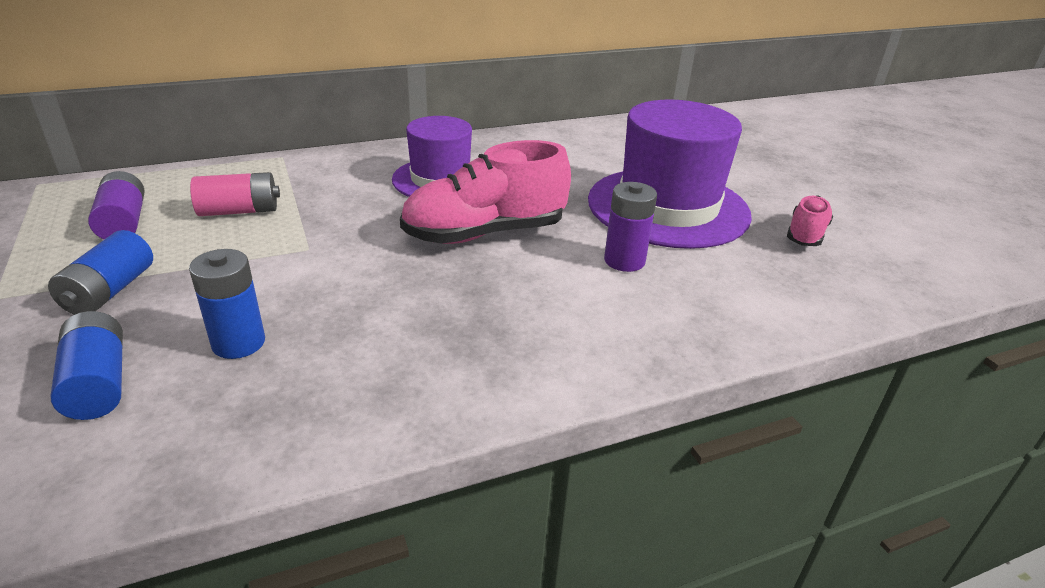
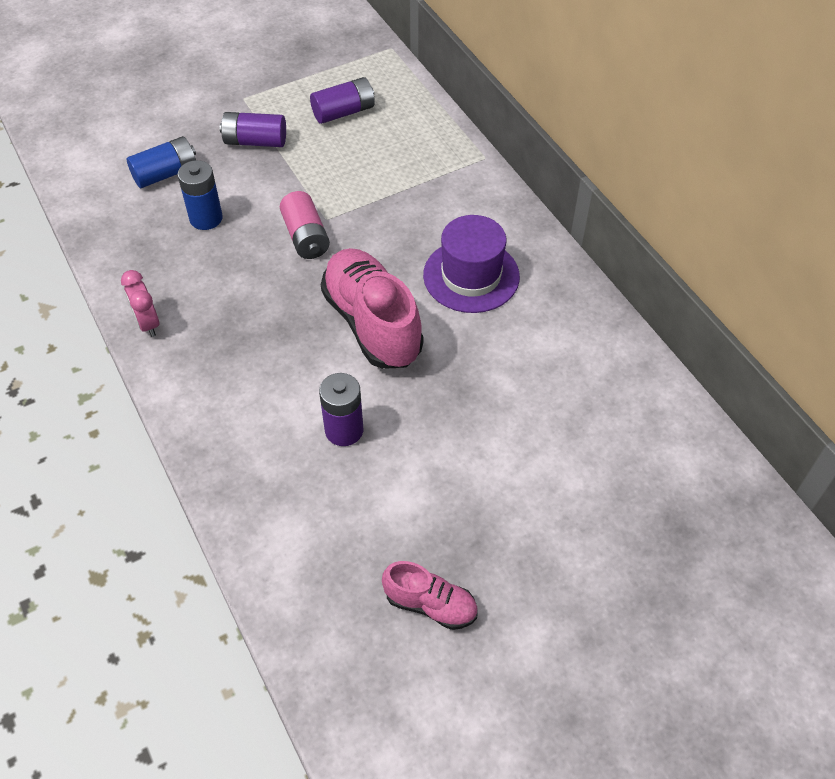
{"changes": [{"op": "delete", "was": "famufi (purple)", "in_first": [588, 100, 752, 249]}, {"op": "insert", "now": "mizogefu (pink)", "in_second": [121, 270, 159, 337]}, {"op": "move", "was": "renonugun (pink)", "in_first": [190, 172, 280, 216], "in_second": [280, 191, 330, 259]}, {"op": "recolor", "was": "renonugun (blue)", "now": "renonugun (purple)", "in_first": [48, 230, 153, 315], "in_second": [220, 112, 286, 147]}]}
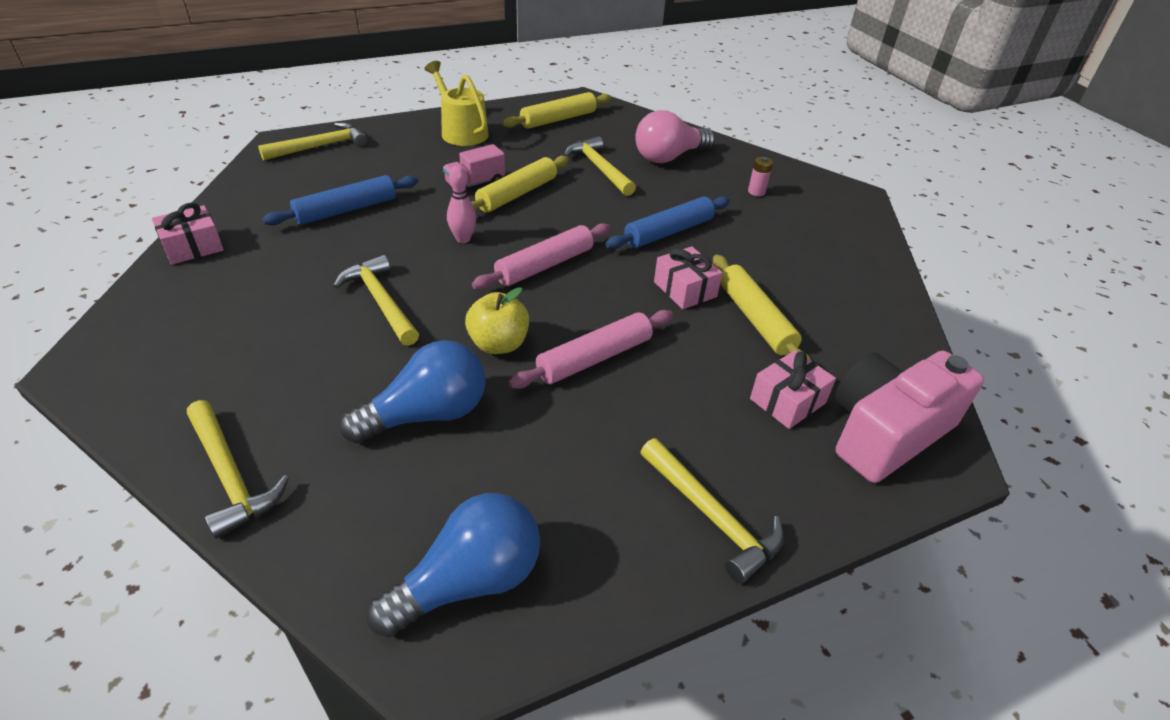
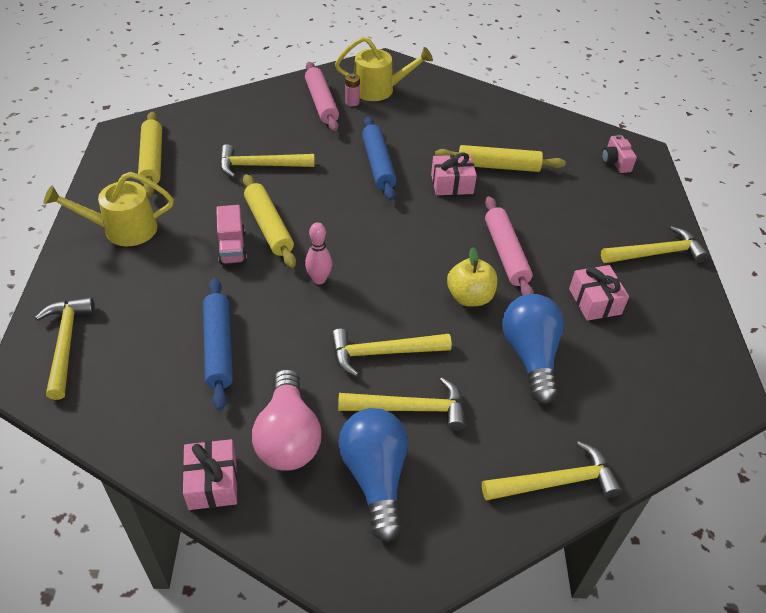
{"changes": [{"op": "insert", "now": "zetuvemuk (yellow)", "in_second": [335, 37, 433, 101]}, {"op": "insert", "now": "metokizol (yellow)", "in_second": [338, 377, 466, 431]}, {"op": "move", "was": "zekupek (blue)", "in_first": [366, 493, 540, 638], "in_second": [339, 408, 408, 542]}, {"op": "move", "was": "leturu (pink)", "in_first": [472, 223, 610, 290], "in_second": [305, 62, 339, 132]}, {"op": "move", "was": "zekupek (pink)", "in_first": [635, 110, 715, 163], "in_second": [252, 369, 321, 471]}, {"op": "move", "was": "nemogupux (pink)", "in_first": [750, 350, 836, 429], "in_second": [569, 265, 629, 321]}, {"op": "resize", "was": "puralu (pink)", "in_first": [835, 351, 984, 483], "in_second": [602, 135, 637, 173], "ratio": 0.44}]}
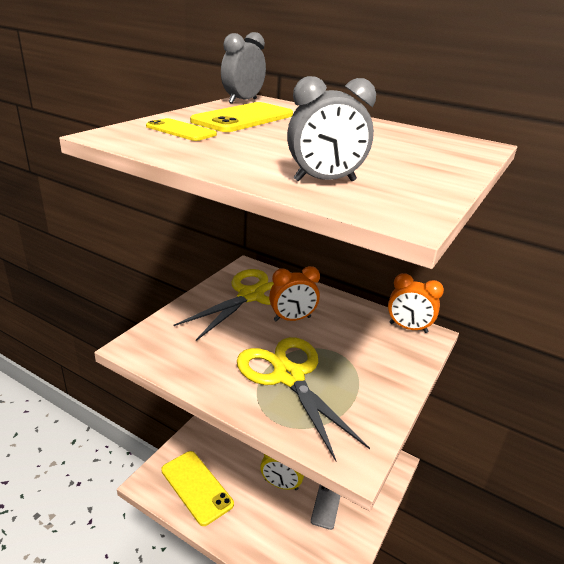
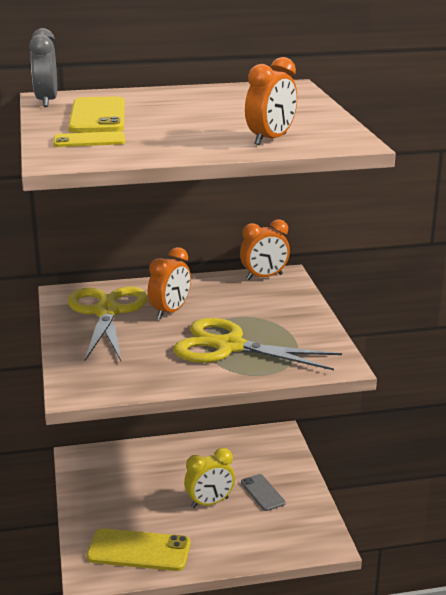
{"changes": [{"op": "recolor", "was": "mizogefu (grey)", "now": "mizogefu (orange)", "in_first": [287, 76, 376, 182], "in_second": [245, 57, 297, 145]}]}
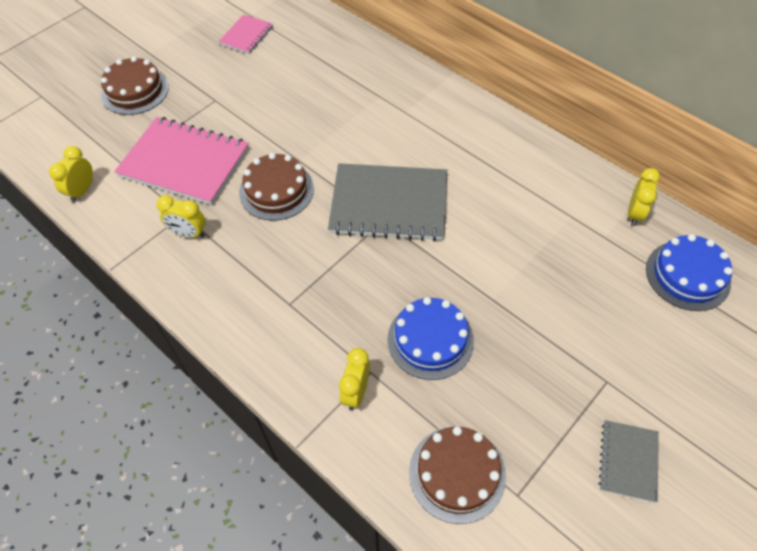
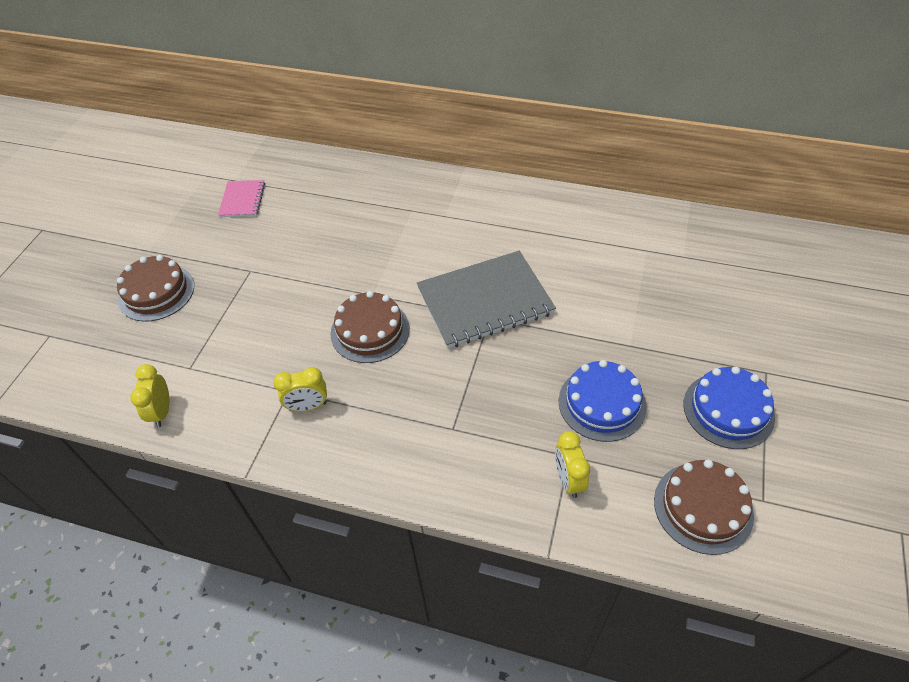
{"changes": [{"op": "delete", "was": "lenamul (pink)", "in_first": [114, 117, 249, 205]}, {"op": "delete", "was": "lenamul (grey)", "in_first": [598, 420, 659, 503]}, {"op": "delete", "was": "mizogefu (yellow)", "in_first": [628, 168, 660, 226]}, {"op": "move", "was": "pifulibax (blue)", "in_first": [646, 234, 733, 311], "in_second": [683, 366, 775, 449]}]}
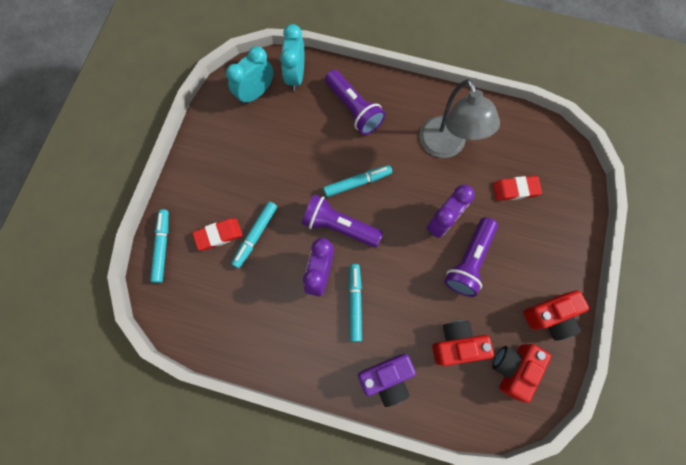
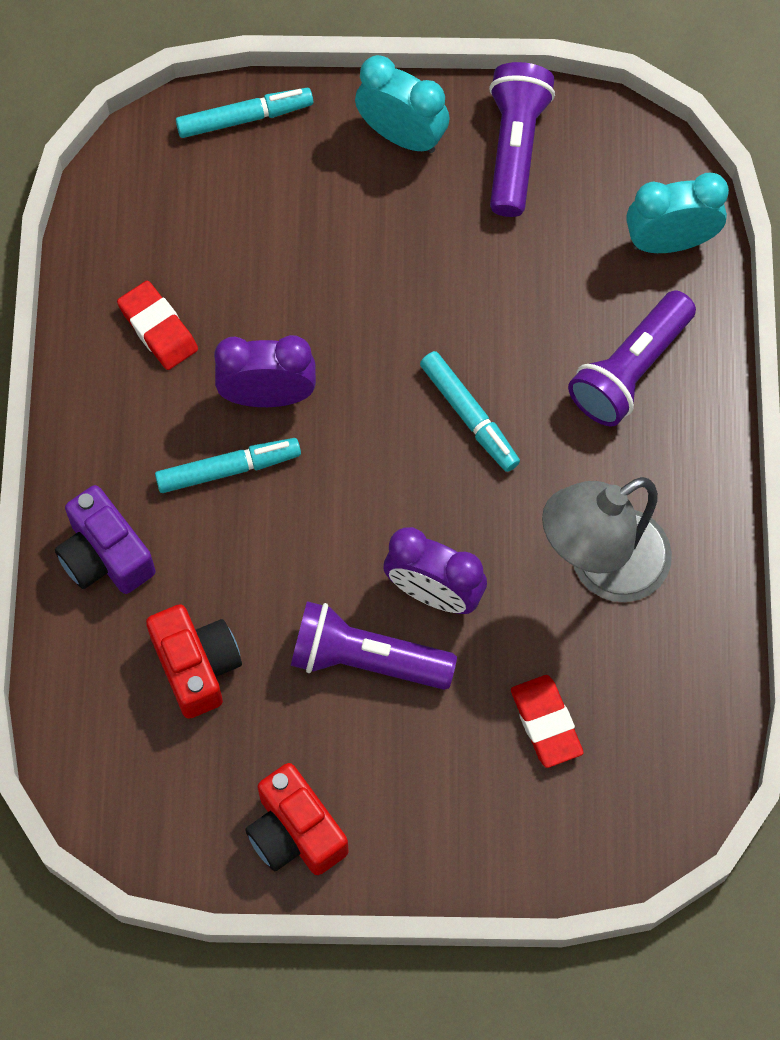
{"changes": [{"op": "delete", "was": "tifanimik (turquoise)", "in_first": [231, 201, 277, 268]}, {"op": "delete", "was": "puralu (red)", "in_first": [493, 344, 551, 403]}, {"op": "move", "was": "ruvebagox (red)", "in_first": [192, 219, 243, 250], "in_second": [117, 281, 198, 370]}, {"op": "move", "was": "mizogefu (turquoise)", "in_first": [226, 46, 273, 105], "in_second": [355, 55, 450, 153]}, {"op": "move", "was": "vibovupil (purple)", "in_first": [302, 194, 383, 247], "in_second": [489, 62, 555, 217]}]}
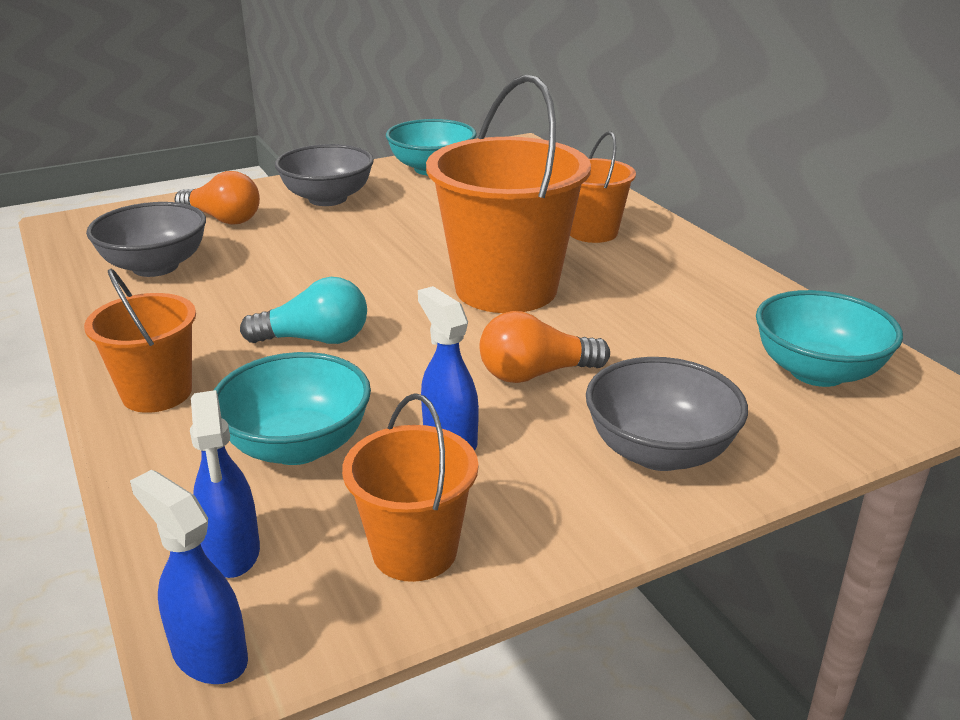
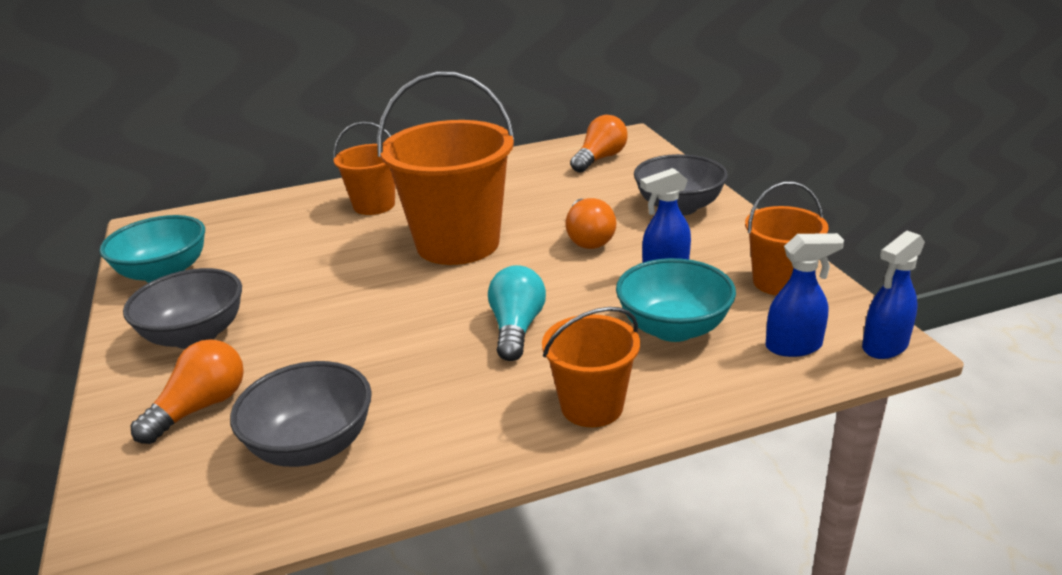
{"changes": [{"op": "replace", "was": "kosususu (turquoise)", "now": "zekupek (orange)", "in_first": [756, 290, 903, 387], "in_second": [570, 115, 628, 173]}]}
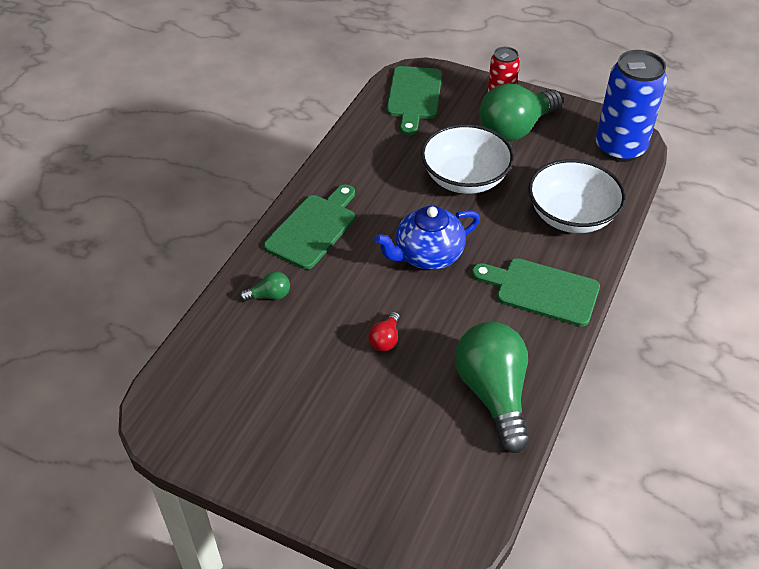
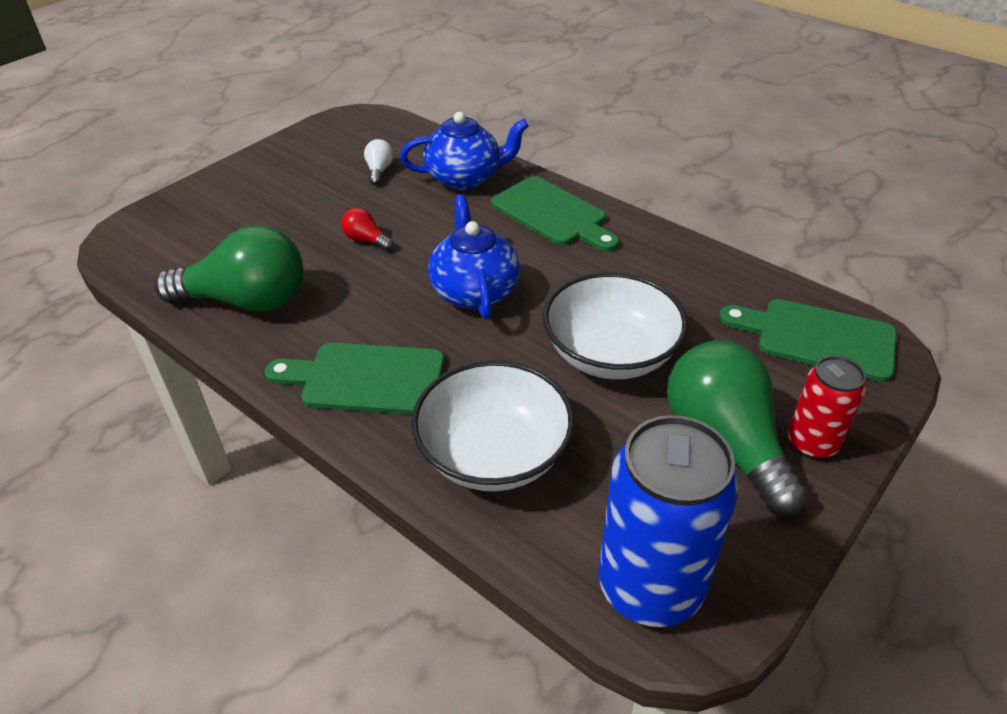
{"changes": [{"op": "insert", "now": "zekupek (white)", "in_second": [364, 139, 394, 185]}, {"op": "replace", "was": "zekupek (green)", "now": "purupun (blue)", "in_first": [240, 271, 290, 301], "in_second": [400, 112, 529, 190]}, {"op": "rotate", "was": "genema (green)", "in_first": [472, 258, 600, 327], "in_second": [265, 343, 445, 415], "clockwise": -120}]}
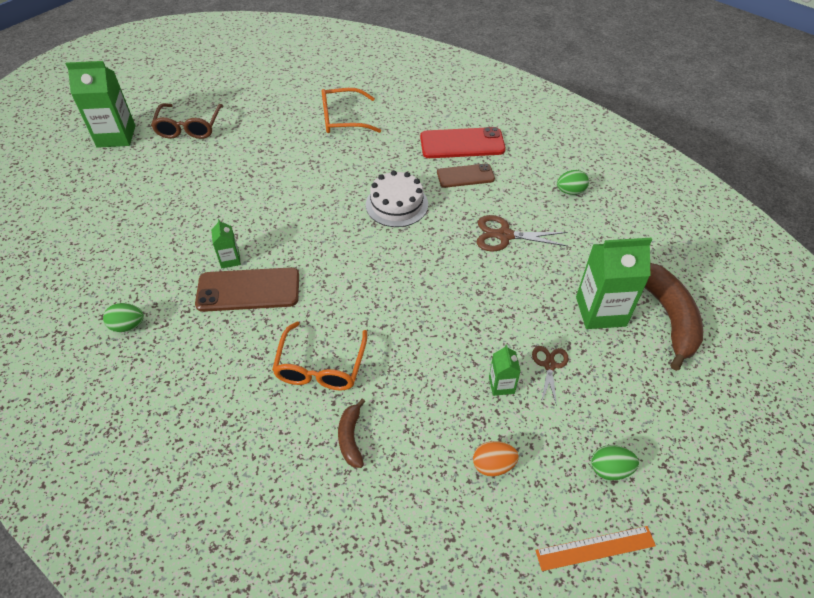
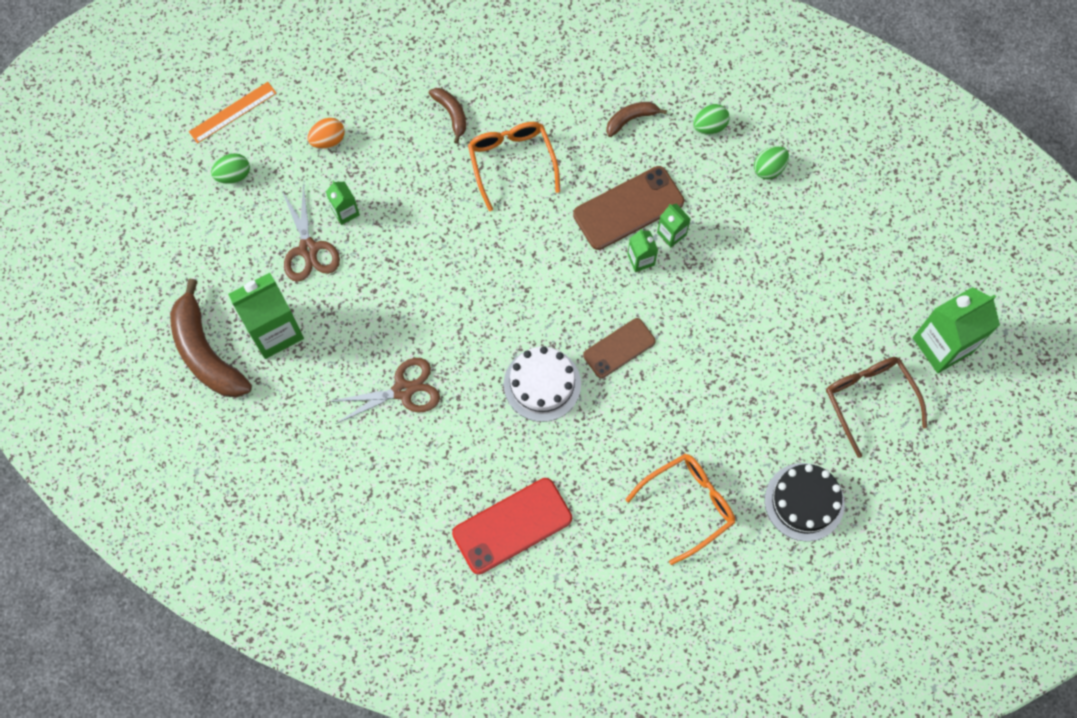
{"changes": [{"op": "insert", "now": "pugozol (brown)", "in_second": [606, 102, 667, 137]}, {"op": "insert", "now": "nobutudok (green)", "in_second": [627, 229, 658, 272]}, {"op": "insert", "now": "pifulibax (black)", "in_second": [765, 463, 845, 541]}, {"op": "move", "was": "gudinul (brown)", "in_first": [437, 163, 495, 188], "in_second": [583, 318, 656, 378]}, {"op": "move", "was": "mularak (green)", "in_first": [557, 170, 589, 195], "in_second": [754, 146, 789, 180]}, {"op": "resize", "was": "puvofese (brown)", "in_first": [532, 346, 568, 406], "in_second": [281, 184, 340, 282], "ratio": 1.57}]}
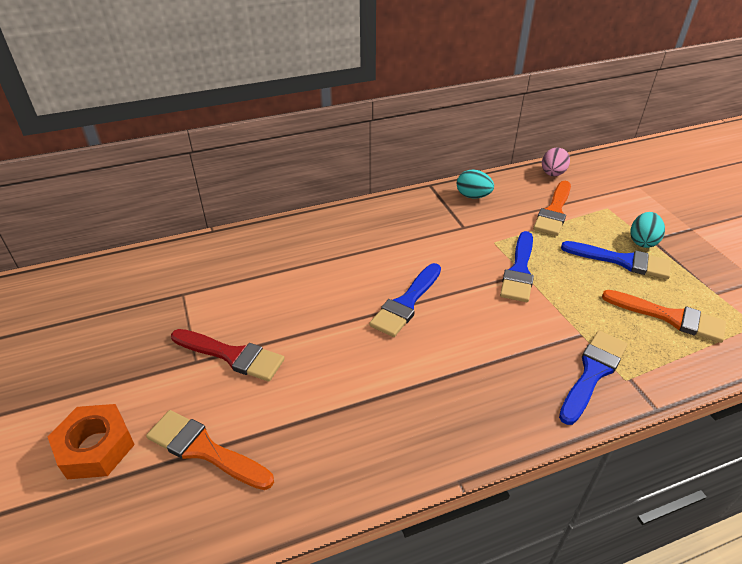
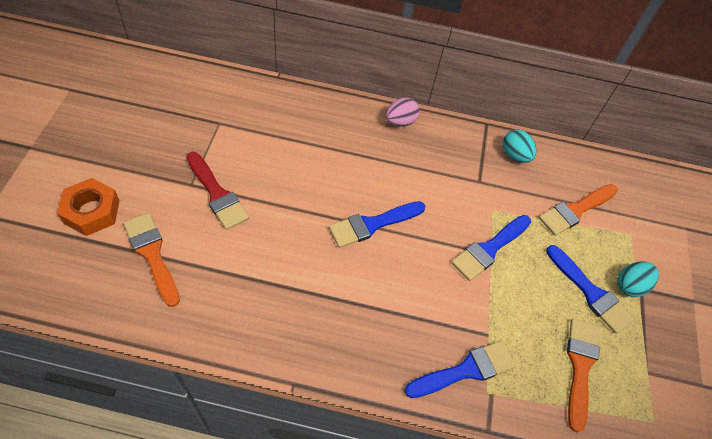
{"changes": [{"op": "move", "was": "mularak (pink)", "in_first": [542, 147, 570, 176], "in_second": [385, 98, 420, 127]}, {"op": "rotate", "was": "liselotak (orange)", "in_first": [602, 290, 726, 343], "in_second": [567, 319, 600, 433], "clockwise": -135}]}
